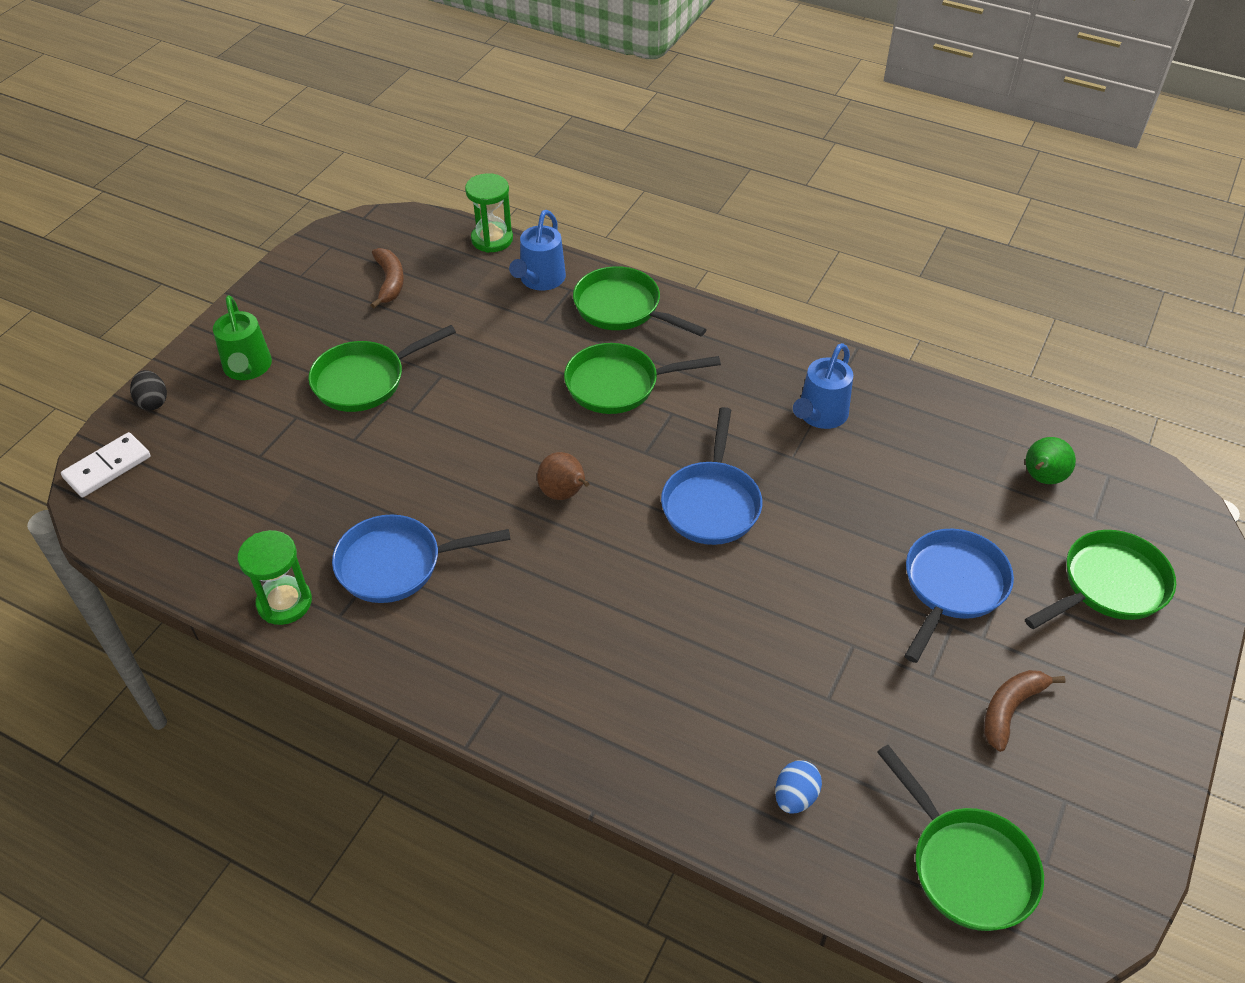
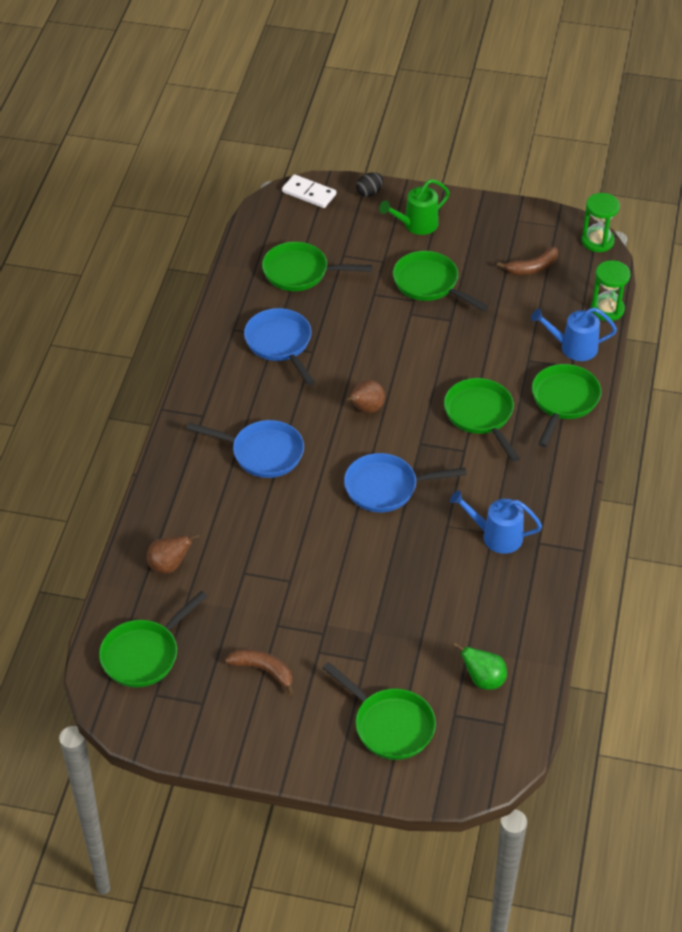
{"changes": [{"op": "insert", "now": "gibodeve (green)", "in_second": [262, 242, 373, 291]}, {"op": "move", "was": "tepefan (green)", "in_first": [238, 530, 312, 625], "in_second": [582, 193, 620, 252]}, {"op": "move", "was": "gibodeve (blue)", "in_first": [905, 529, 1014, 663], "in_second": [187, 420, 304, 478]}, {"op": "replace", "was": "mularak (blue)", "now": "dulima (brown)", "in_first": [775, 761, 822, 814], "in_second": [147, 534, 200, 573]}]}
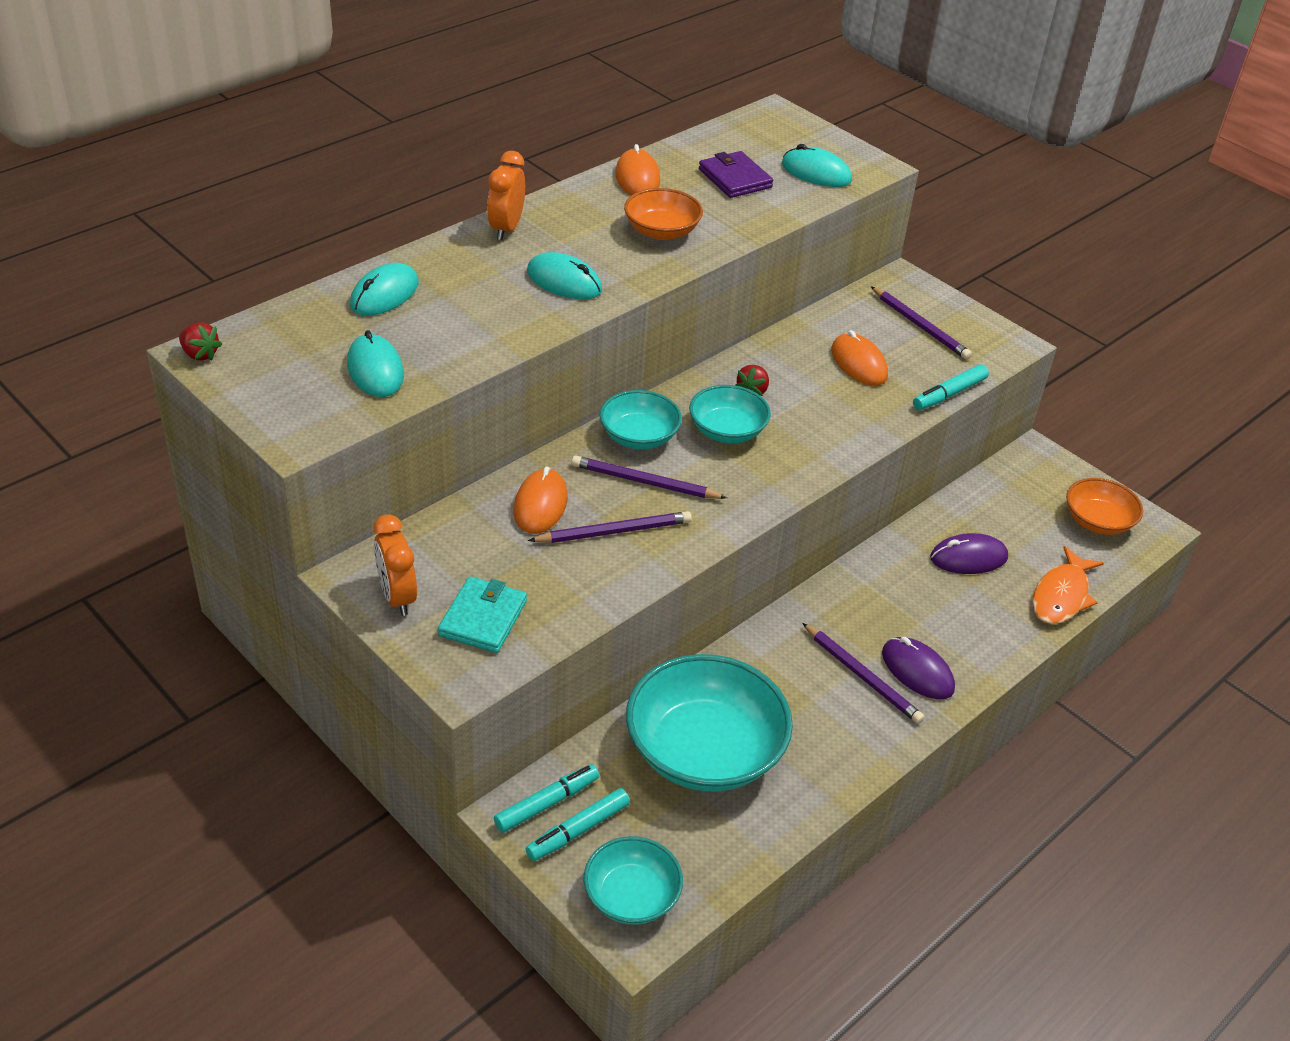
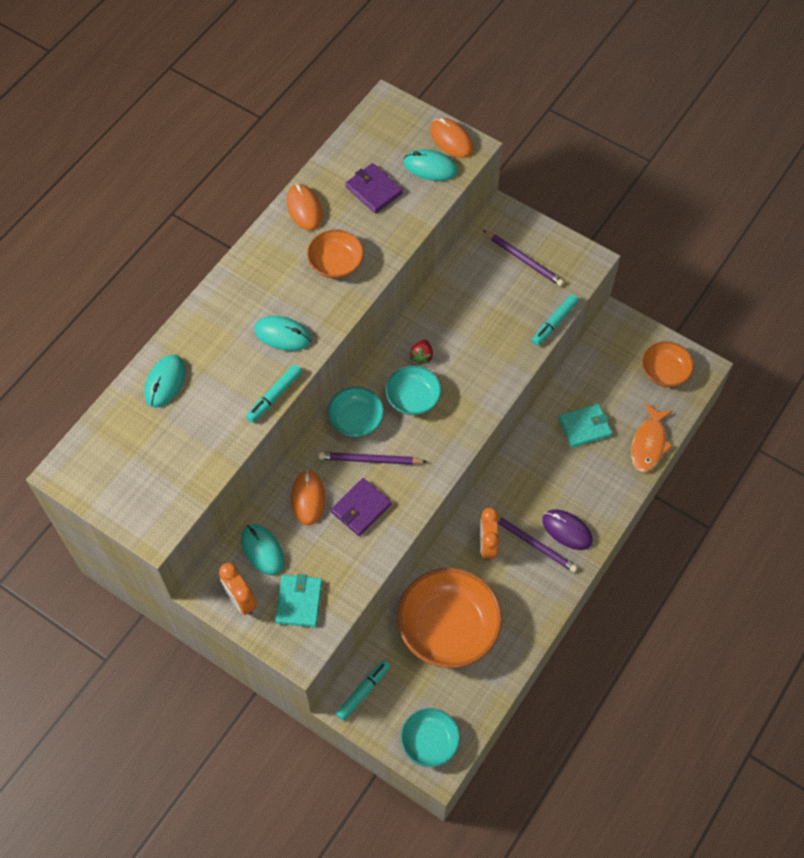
{"changes": [{"op": "delete", "was": "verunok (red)", "in_first": [179, 323, 222, 361]}, {"op": "move", "was": "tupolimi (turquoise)", "in_first": [347, 330, 404, 397], "in_second": [241, 524, 284, 575]}, {"op": "move", "was": "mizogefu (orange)", "in_first": [487, 151, 525, 240], "in_second": [480, 508, 500, 561]}, {"op": "move", "was": "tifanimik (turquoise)", "in_first": [526, 788, 630, 861], "in_second": [246, 364, 302, 423]}, {"op": "move", "was": "tupolimi (orange)", "in_first": [831, 330, 888, 386], "in_second": [430, 118, 473, 158]}, {"op": "replace", "was": "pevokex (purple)", "now": "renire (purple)", "in_first": [528, 511, 692, 543], "in_second": [331, 478, 392, 536]}, {"op": "replace", "was": "tupolimi (purple)", "now": "renire (turquoise)", "in_first": [930, 533, 1008, 574], "in_second": [559, 404, 612, 448]}, {"op": "recolor", "was": "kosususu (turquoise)", "now": "kosususu (orange)", "in_first": [626, 654, 793, 792], "in_second": [397, 568, 502, 668]}]}
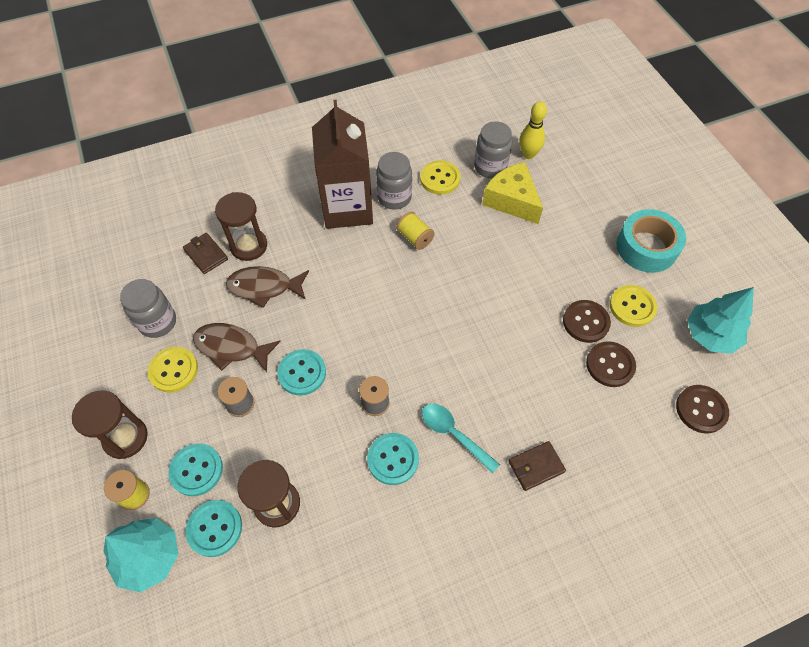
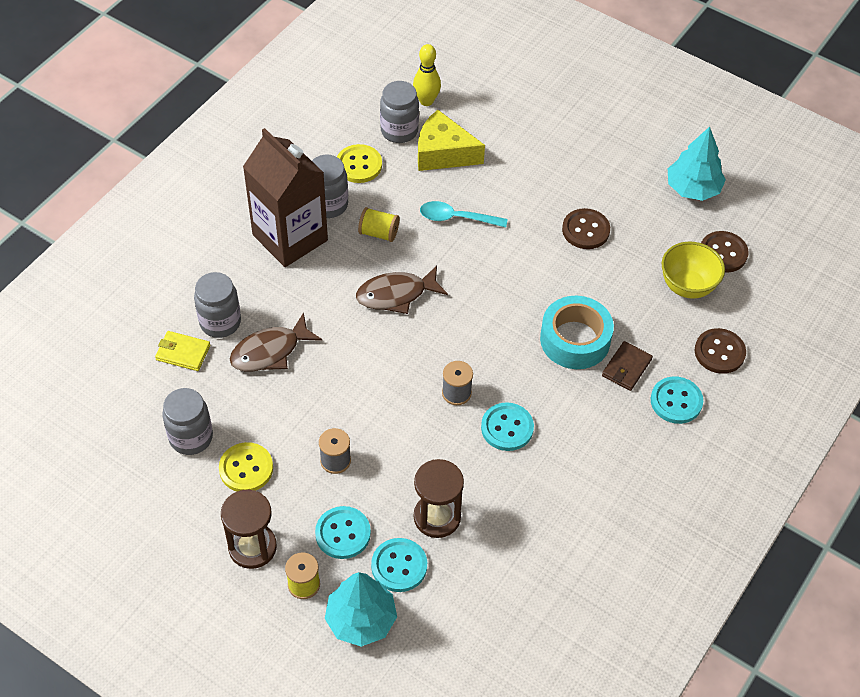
{"changes": [{"op": "delete", "was": "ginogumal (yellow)", "in_first": [610, 285, 657, 327]}, {"op": "insert", "now": "kosususu (yellow)", "in_second": [662, 242, 725, 299]}, {"op": "move", "was": "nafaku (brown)", "in_first": [193, 323, 281, 372], "in_second": [356, 265, 448, 314]}, {"op": "move", "was": "ginogumal (turquoise)", "in_first": [277, 349, 326, 396], "in_second": [651, 376, 703, 424]}, {"op": "move", "was": "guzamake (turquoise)", "in_first": [422, 404, 500, 474], "in_second": [420, 201, 507, 228]}, {"op": "move", "was": "ginogumal (brown)", "in_first": [586, 341, 636, 387], "in_second": [694, 328, 746, 374]}, {"op": "move", "was": "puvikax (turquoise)", "in_first": [616, 209, 686, 273], "in_second": [540, 296, 614, 369]}, {"op": "replace", "was": "tepefan (brown)", "now": "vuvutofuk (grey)", "in_first": [215, 192, 267, 261], "in_second": [194, 272, 241, 338]}, {"op": "recolor", "was": "renire (brown)", "now": "renire (yellow)", "in_first": [183, 233, 228, 274], "in_second": [155, 331, 211, 371]}]}
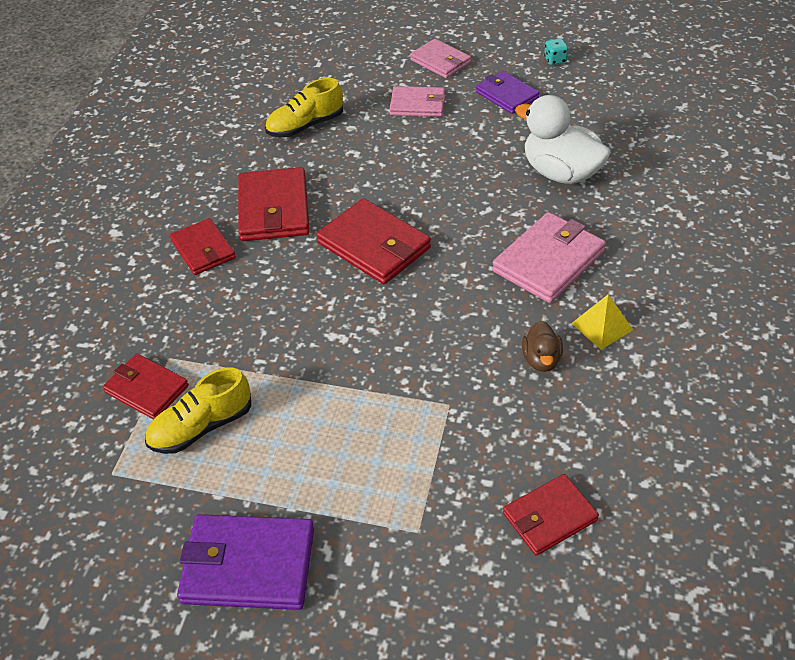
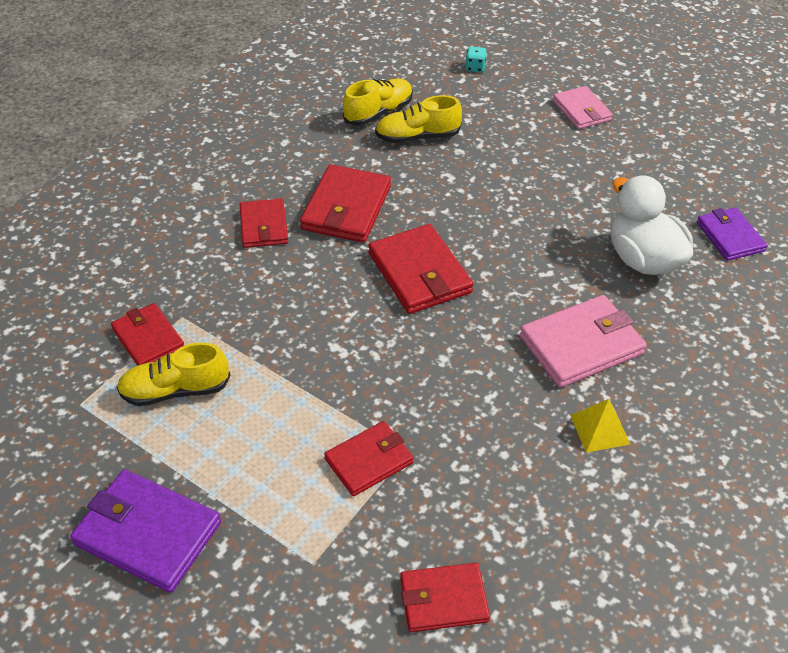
{"changes": [{"op": "delete", "was": "renire (pink)", "in_first": [389, 86, 445, 117]}, {"op": "delete", "was": "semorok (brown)", "in_first": [522, 321, 563, 372]}, {"op": "insert", "now": "renire (red)", "in_second": [324, 421, 414, 496]}, {"op": "insert", "now": "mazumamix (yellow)", "in_second": [343, 79, 413, 126]}, {"op": "move", "was": "renire (purple)", "in_first": [476, 71, 540, 114], "in_second": [697, 207, 767, 261]}, {"op": "move", "was": "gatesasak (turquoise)", "in_first": [544, 38, 568, 65], "in_second": [465, 47, 487, 72]}]}
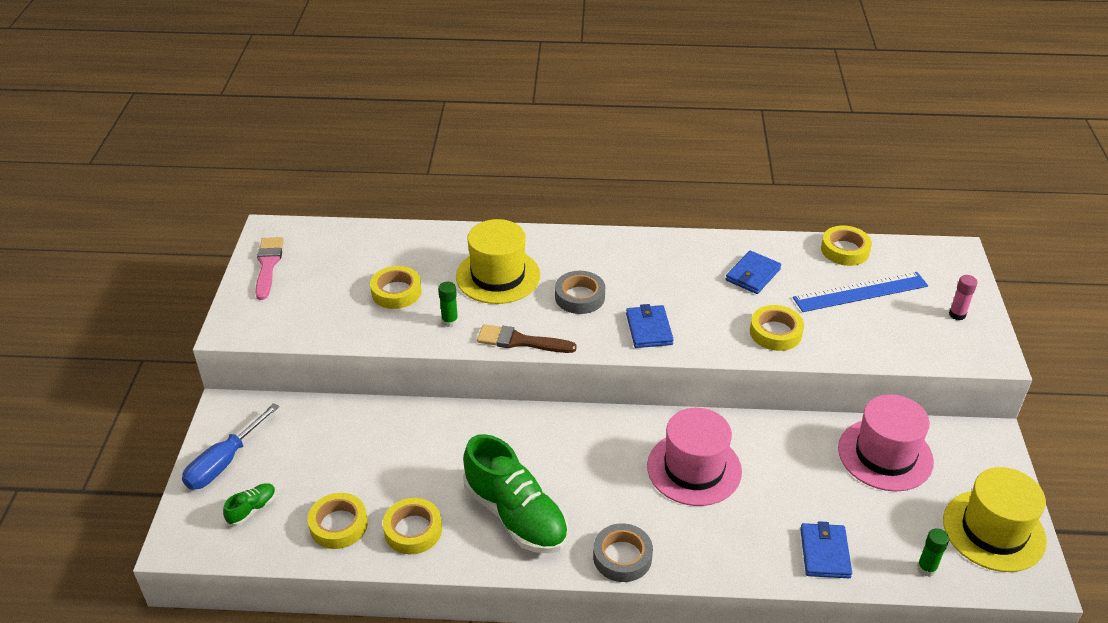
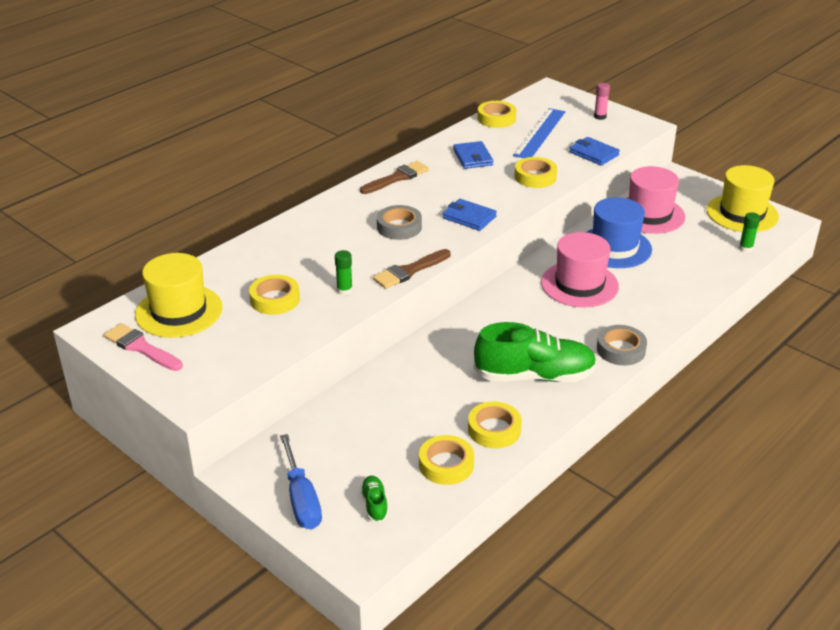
{"changes": [{"op": "insert", "now": "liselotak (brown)", "in_second": [360, 161, 429, 194]}, {"op": "insert", "now": "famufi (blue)", "in_second": [587, 197, 652, 268]}, {"op": "move", "was": "famufi (yellow)", "in_first": [456, 219, 540, 304], "in_second": [135, 253, 223, 338]}, {"op": "move", "was": "renire (blue)", "in_first": [800, 521, 852, 578], "in_second": [569, 137, 620, 166]}]}
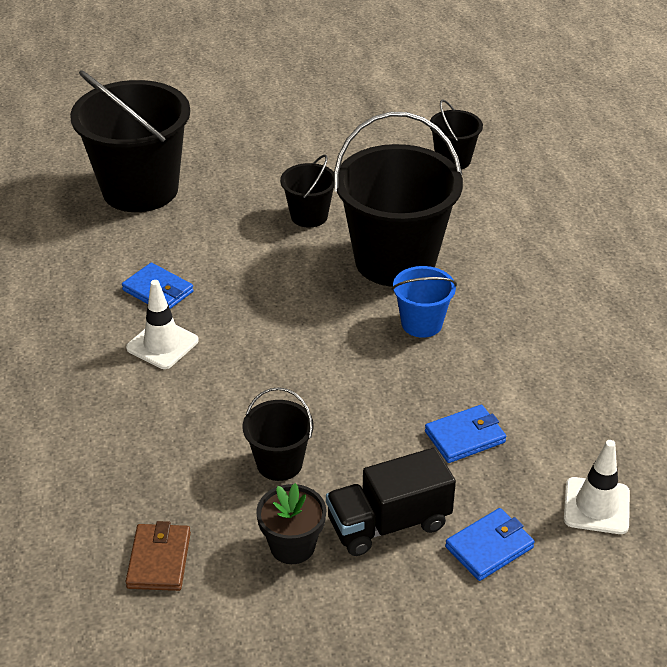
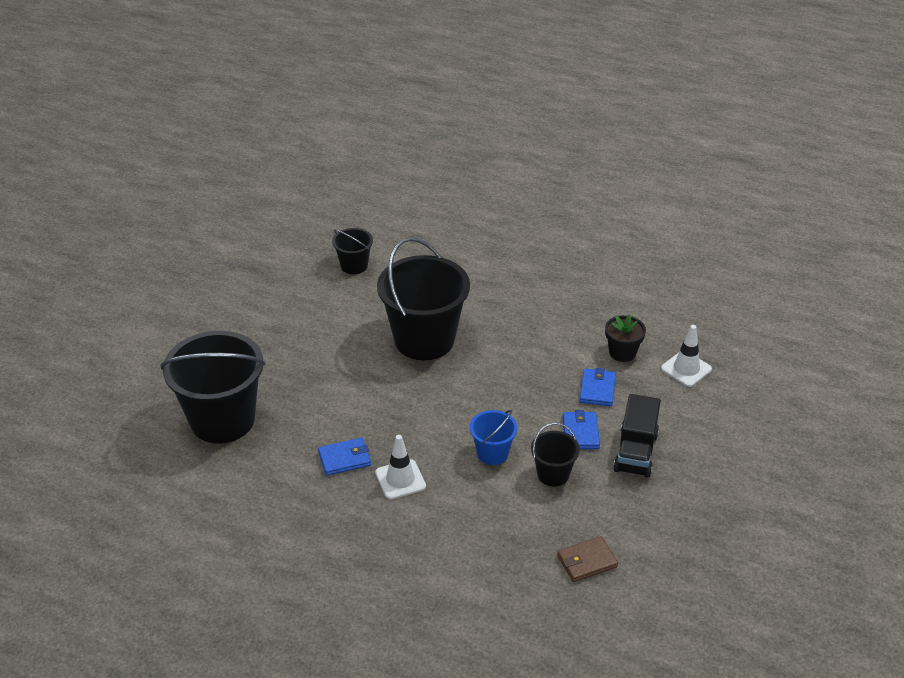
{"changes": [{"op": "delete", "was": "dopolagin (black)", "in_first": [280, 155, 334, 228]}, {"op": "move", "was": "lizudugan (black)", "in_first": [256, 483, 326, 564], "in_second": [605, 314, 646, 362]}, {"op": "move", "was": "dopolagin (blue)", "in_first": [392, 266, 457, 338], "in_second": [470, 410, 517, 465]}, {"op": "move", "was": "renire (blue)", "in_first": [445, 508, 535, 581], "in_second": [563, 410, 600, 449]}, {"op": "rotate", "was": "renire (brown)", "in_first": [125, 521, 191, 591], "in_second": [557, 536, 618, 582], "clockwise": -60}]}
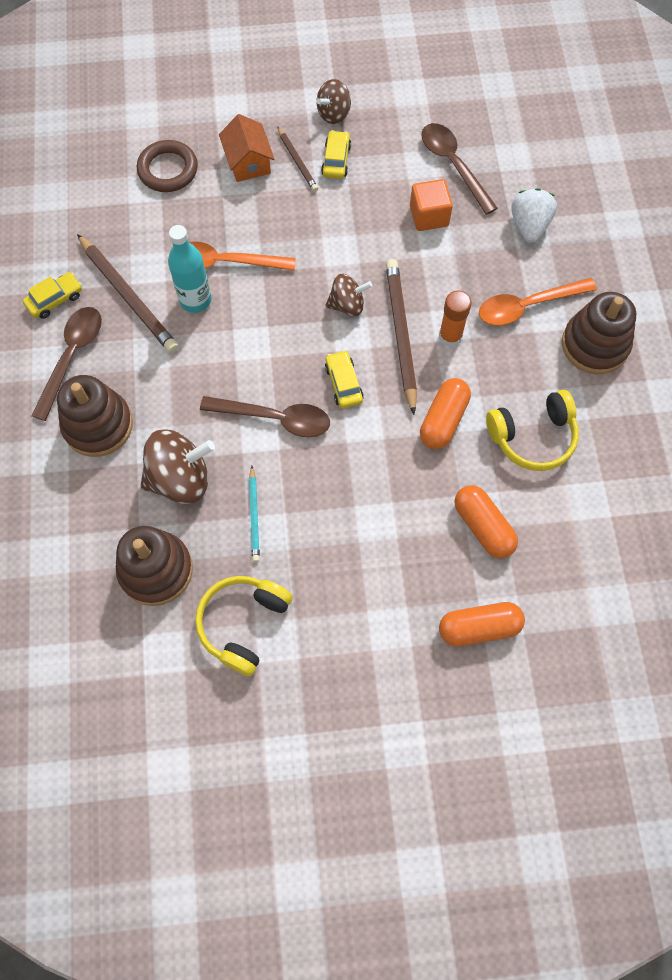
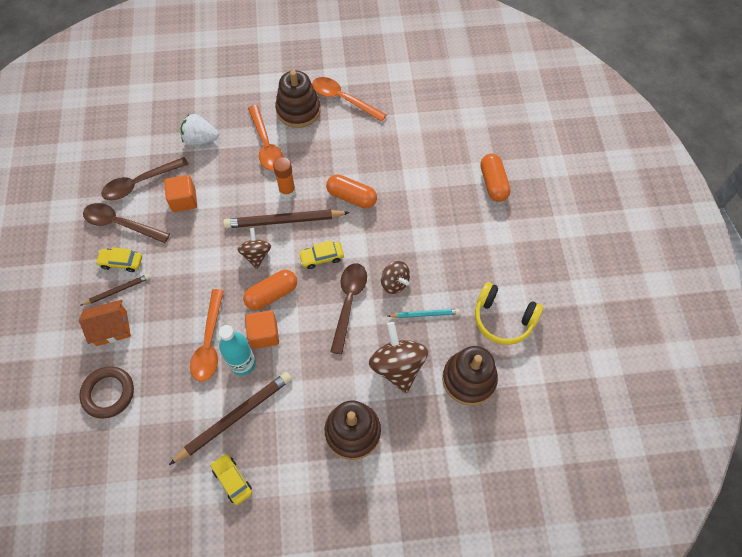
{"changes": [{"op": "delete", "was": "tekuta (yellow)", "in_first": [486, 390, 579, 471]}, {"op": "insert", "now": "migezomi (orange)", "in_second": [245, 310, 279, 349]}, {"op": "insert", "now": "guzamake (orange)", "in_second": [312, 77, 387, 122]}, {"op": "move", "was": "guzamake (brown)", "in_first": [31, 307, 102, 421], "in_second": [83, 203, 170, 243]}, {"op": "move", "was": "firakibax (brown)", "in_first": [316, 79, 351, 124], "in_second": [381, 261, 410, 294]}, {"op": "move", "was": "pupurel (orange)", "in_first": [454, 485, 518, 558], "in_second": [243, 270, 297, 310]}]}
